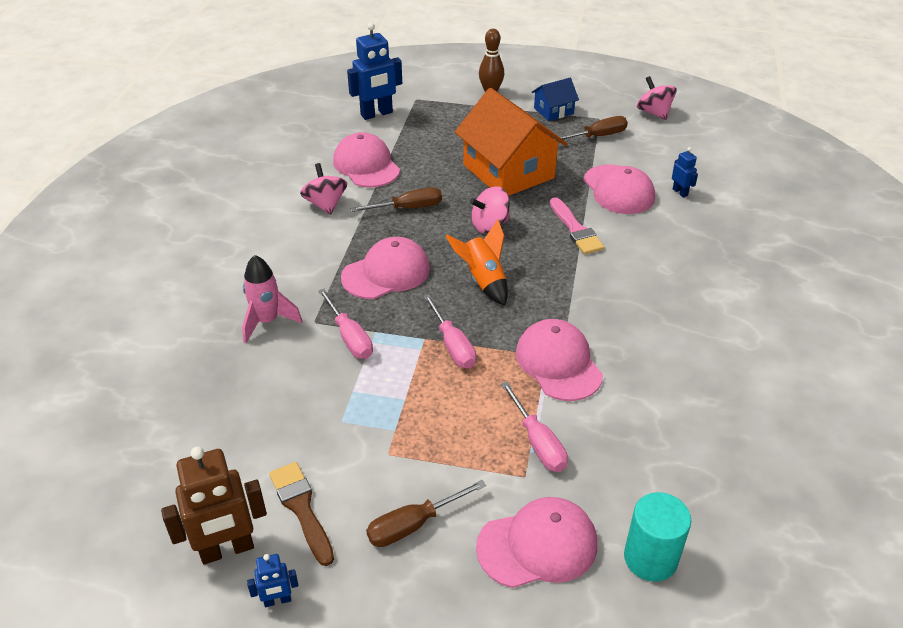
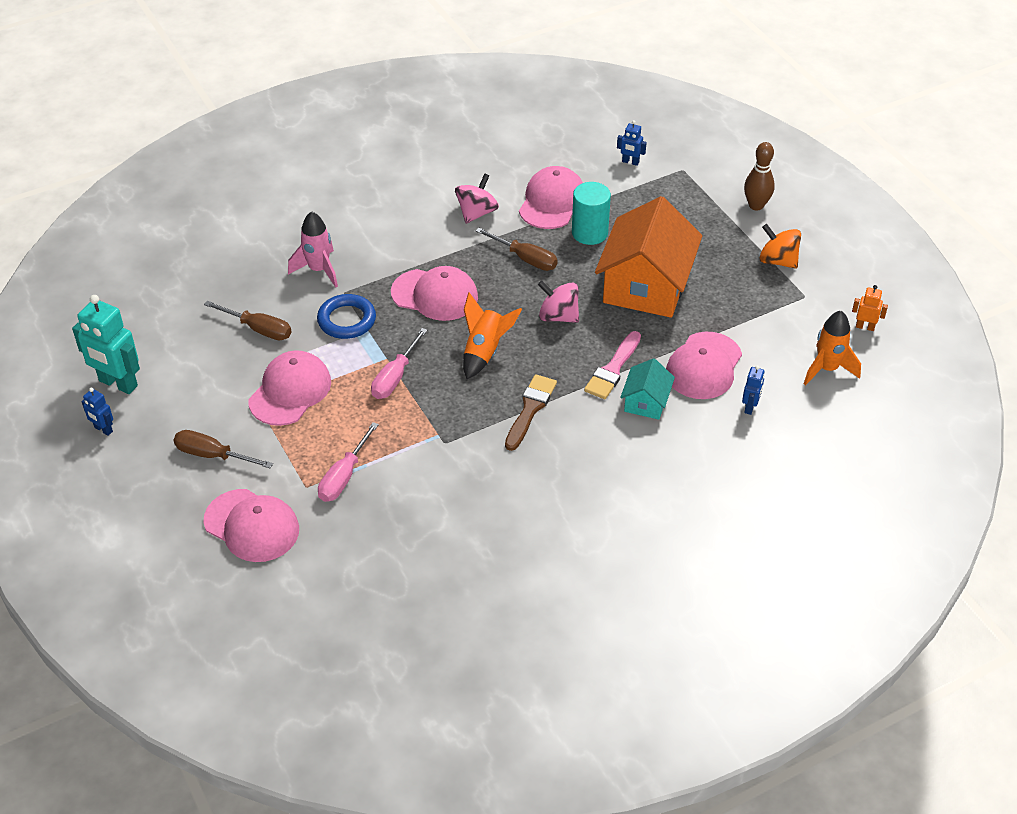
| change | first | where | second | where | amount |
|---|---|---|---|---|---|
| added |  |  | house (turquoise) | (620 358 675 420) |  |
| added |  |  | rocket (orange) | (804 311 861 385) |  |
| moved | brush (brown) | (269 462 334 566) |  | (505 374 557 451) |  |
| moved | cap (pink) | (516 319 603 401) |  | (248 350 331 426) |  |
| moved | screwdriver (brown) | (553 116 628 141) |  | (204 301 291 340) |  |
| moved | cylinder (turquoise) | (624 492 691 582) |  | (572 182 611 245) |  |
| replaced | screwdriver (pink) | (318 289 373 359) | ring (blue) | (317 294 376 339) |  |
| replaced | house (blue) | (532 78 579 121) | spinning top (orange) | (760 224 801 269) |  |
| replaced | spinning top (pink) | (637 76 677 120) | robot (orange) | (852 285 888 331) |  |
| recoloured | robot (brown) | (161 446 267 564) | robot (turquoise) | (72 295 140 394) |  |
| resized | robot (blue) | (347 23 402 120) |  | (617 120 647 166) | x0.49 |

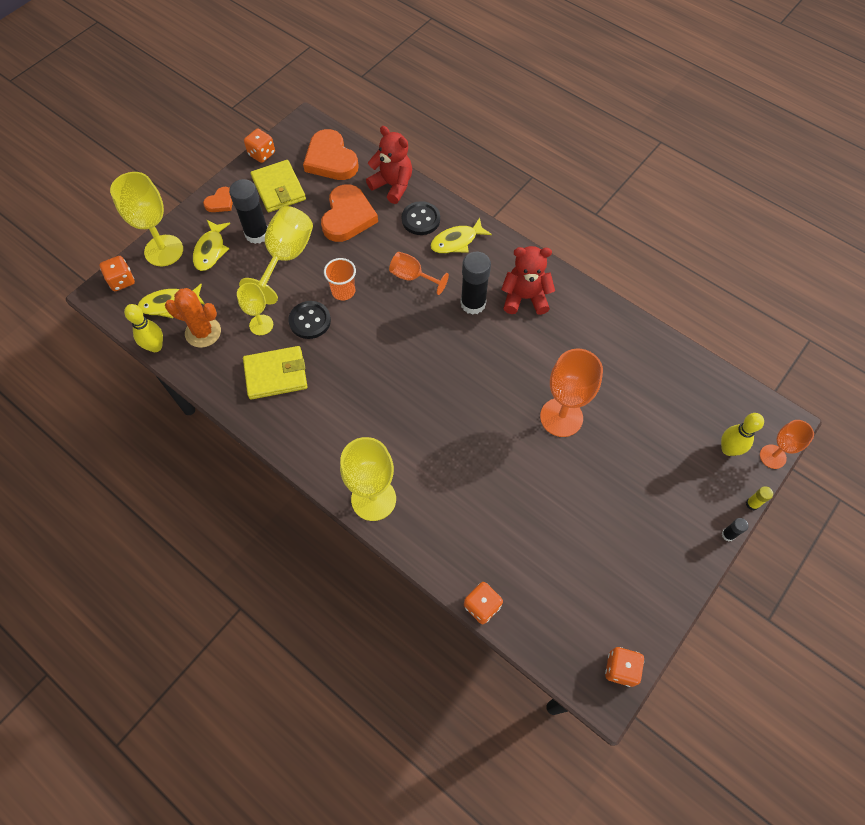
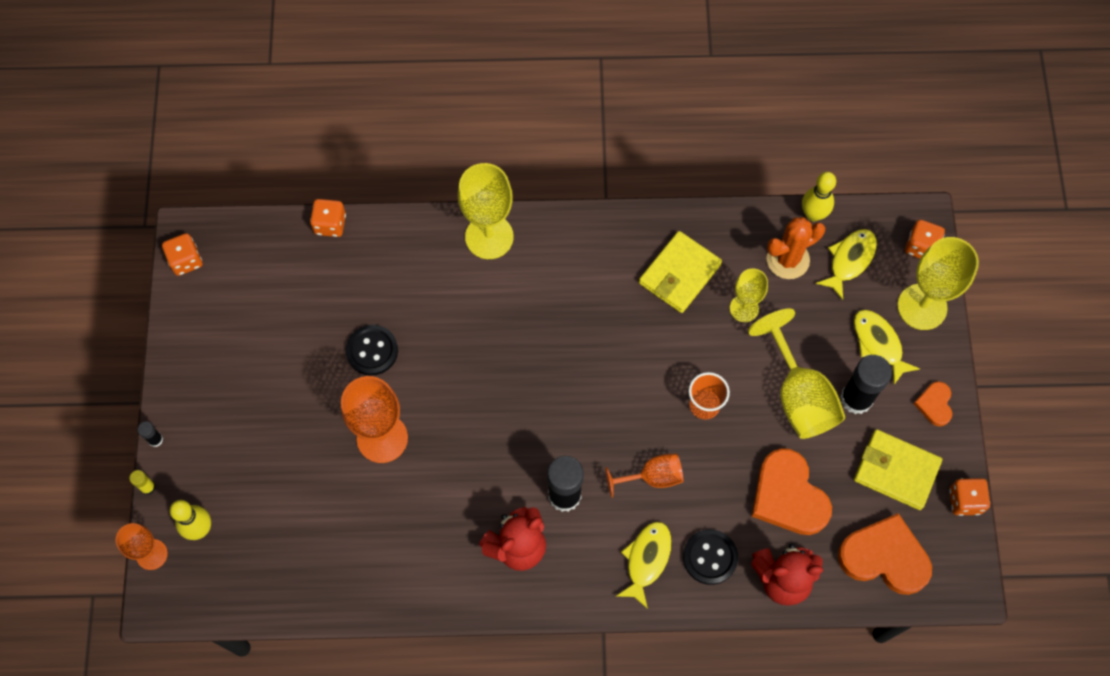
| change | first | where | second | where | amount |
|---|---|---|---|---|---|
| moved | button (black) | (288 301 331 339) |  | (346 325 398 376) |  |

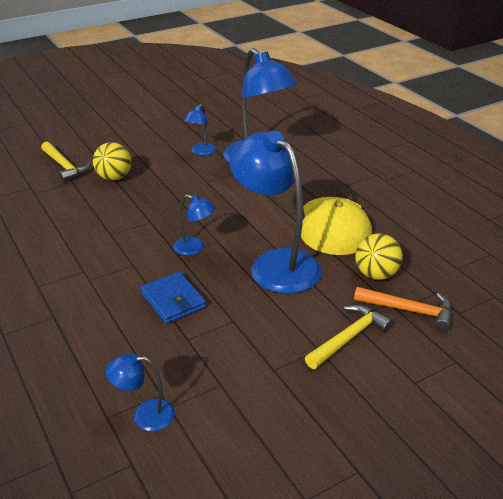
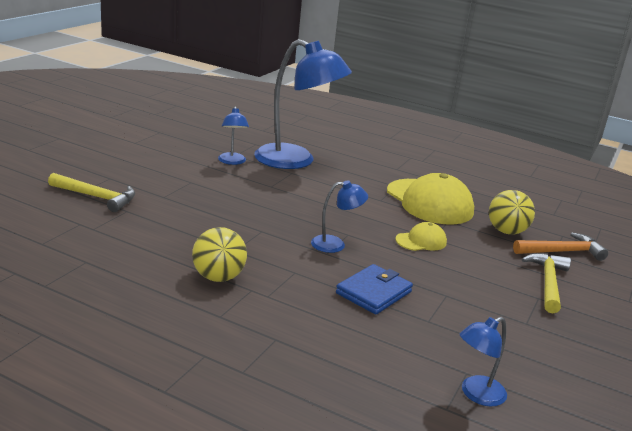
| change | first | where | second | where | amount |
|---|---|---|---|---|---|
| moved | ball (yellow) | (93 142 131 181) |  | (192 227 247 282) |  |
| replaced | lamp (blue) | (229 131 322 294) | cap (yellow) | (395 222 447 251) |  |
| turned | wallet (blue) | (140 272 206 324) |  | (336 264 413 314) | 75 degrees counterclockwise |

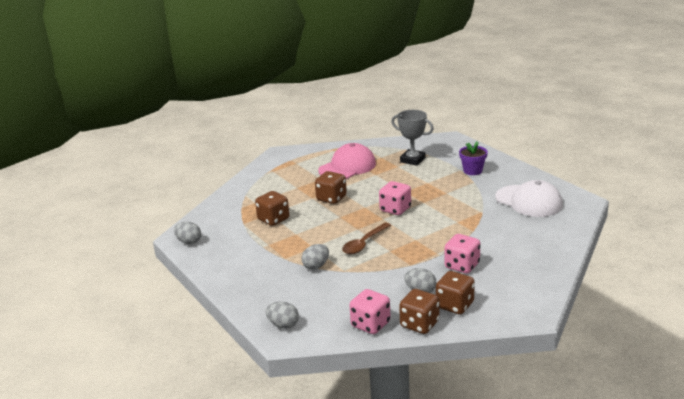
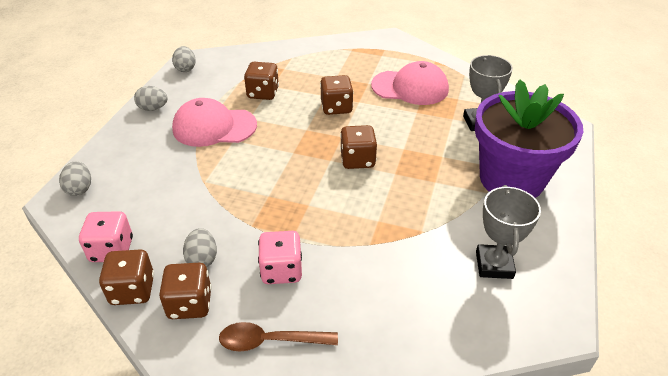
| change | first | where | second | where | amount |
|---|---|---|---|---|---|
| added |  |  | cap (pink) | (172 98 257 147) |  |
| moved | egg (grey) | (302 244 329 270) |  | (134 86 168 111) |  |
| moved | spoon (brown) | (342 223 391 254) |  | (219 322 338 351) |  |
| replaced | cap (white) | (495 180 563 217) | trophy (grey) | (476 185 541 279) |  |
| recoloured | dice (pink) | (379 181 411 215) | dice (brown) | (340 125 377 169) |  |
| resized | flower pot (purple) | (459 141 488 175) |  | (475 79 583 198) | x2.35 |

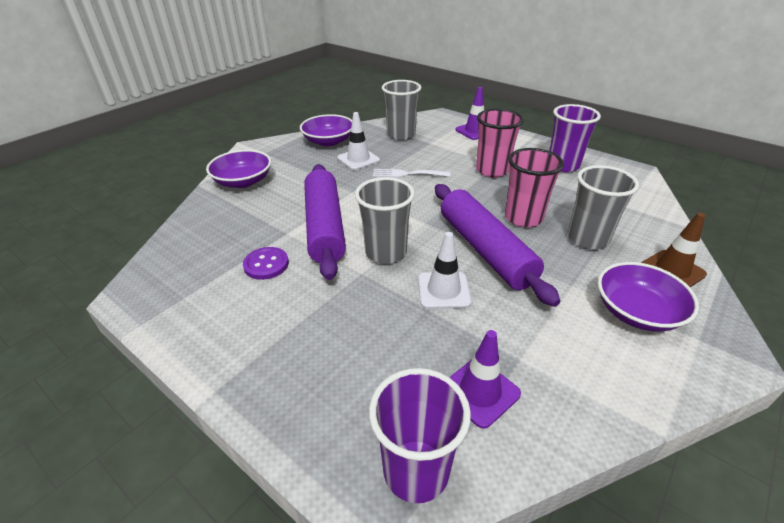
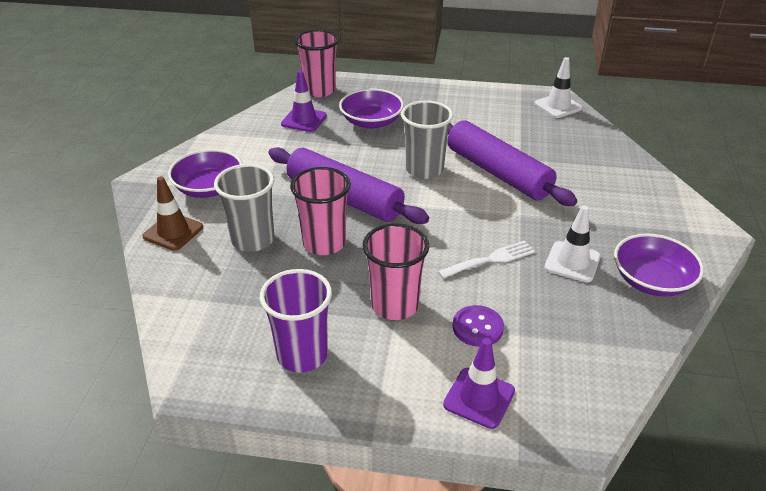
| change | first | where | second | where | amount |
|---|---|---|---|---|---|
| removed | cup (grey) | (382 80 421 141) |  |  |  |
| moved | bowl (purple) | (206 150 271 188) |  | (339 89 404 129) |  |
| moved | button (purple) | (243 247 289 280) |  | (453 305 504 347) |  |
| moved | traffic cone (white) | (418 232 471 309) |  | (535 57 582 118) |  |
| recoloured | cup (purple) | (369 368 471 503) | cup (pink) | (294 30 339 97) |  |

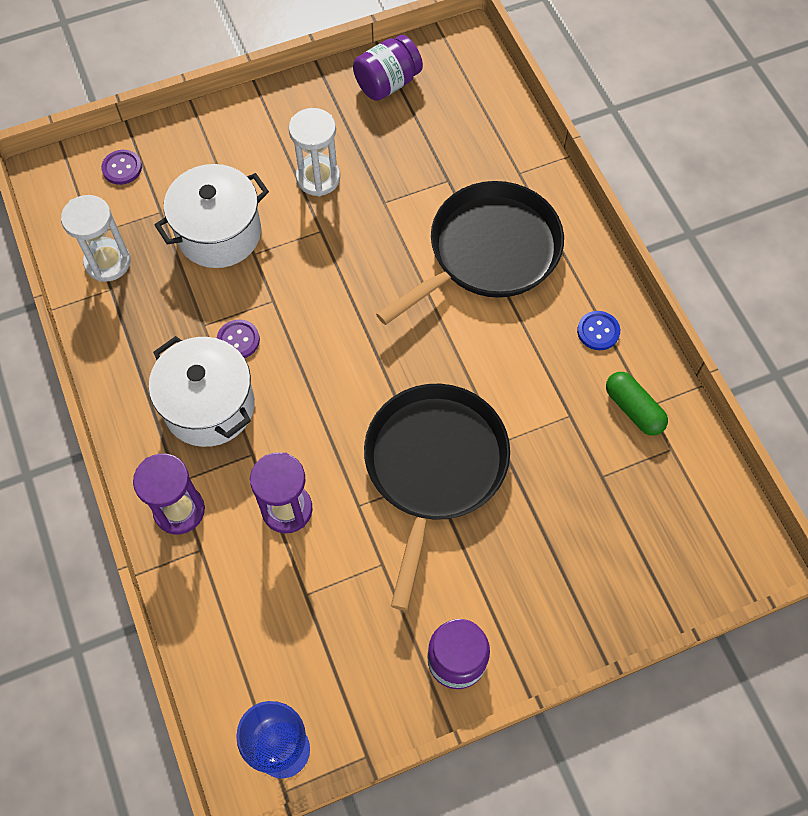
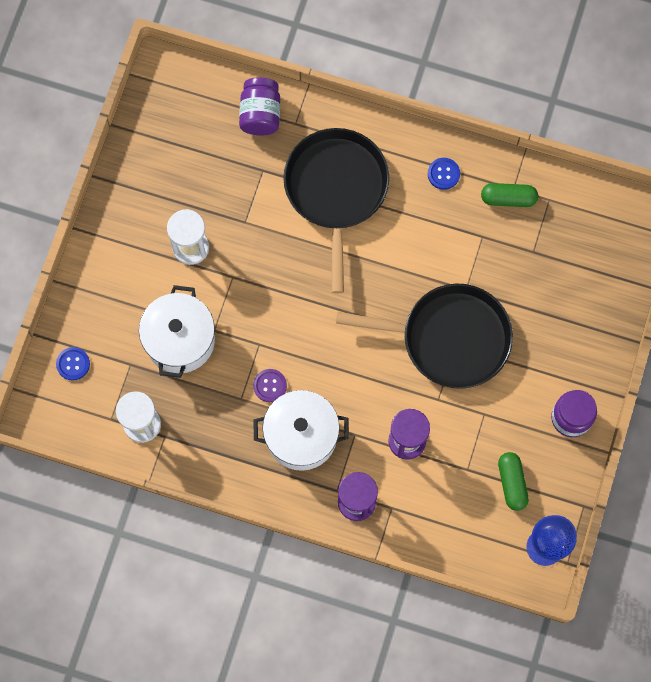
| change | first | where | second | where | amount |
|---|---|---|---|---|---|
| added |  |  | capsule (green) | (498 452 529 511) |  |
| moved | jar (purple) | (353 35 423 101) |  | (239 77 280 136) |  |
| recoloured | button (purple) | (101 150 142 185) | button (blue) | (56 347 90 381) |  |
| turned | pan (black) | (364 384 510 611) |  | (336 284 513 389) | 135 degrees clockwise |

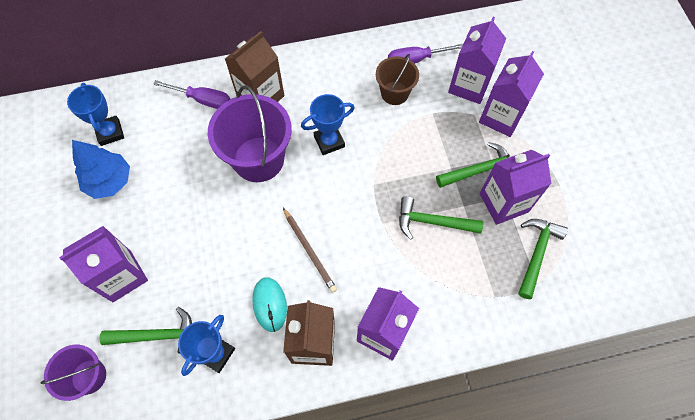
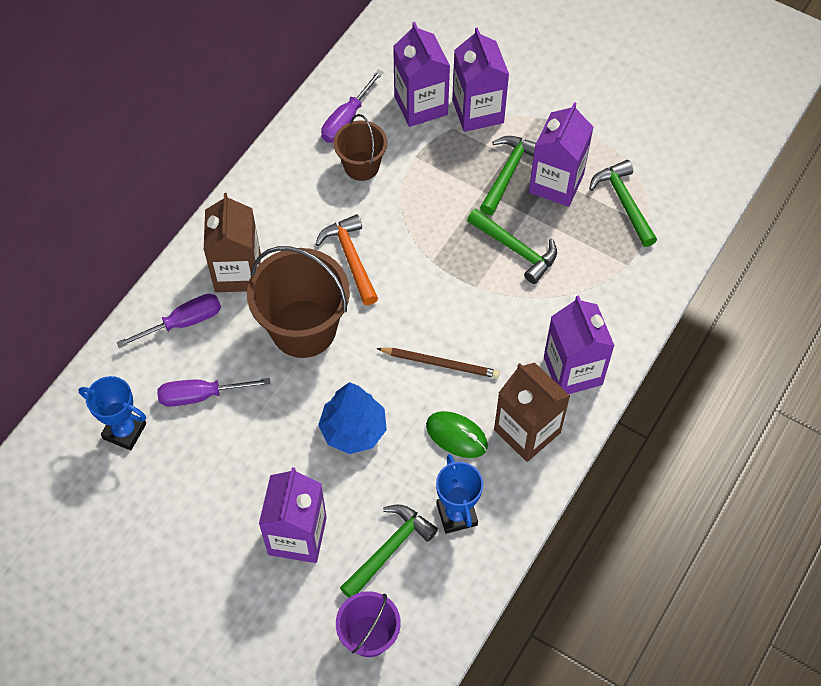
| change | first | where | second | where | amount |
|---|---|---|---|---|---|
| added |  |  | screwdriver (purple) | (157 378 271 407) |  |
| moved | tree (blue) | (72 140 130 199) |  | (318 382 387 454) |  |
| replaced | trophy (blue) | (301 94 355 155) | hammer (orange) | (315 214 378 305) |  |
| recoloured | bucket (purple) | (208 85 292 182) | bucket (brown) | (247 246 350 358) |  |
| recoloured | mouse (turquoise) | (252 277 287 332) | mouse (green) | (426 411 488 458) |  |
| turned | hammer (green) | (399 196 483 240) |  | (467 209 557 284) | 105 degrees counterclockwise |

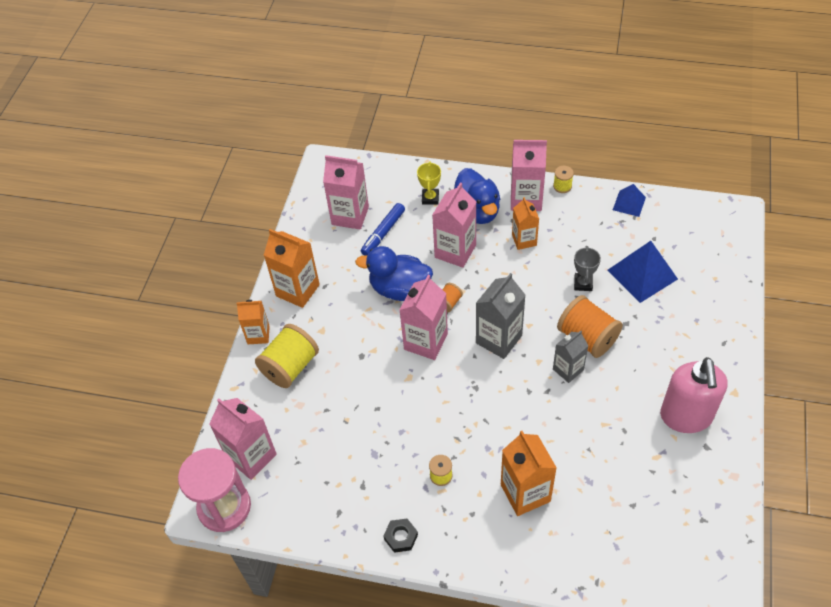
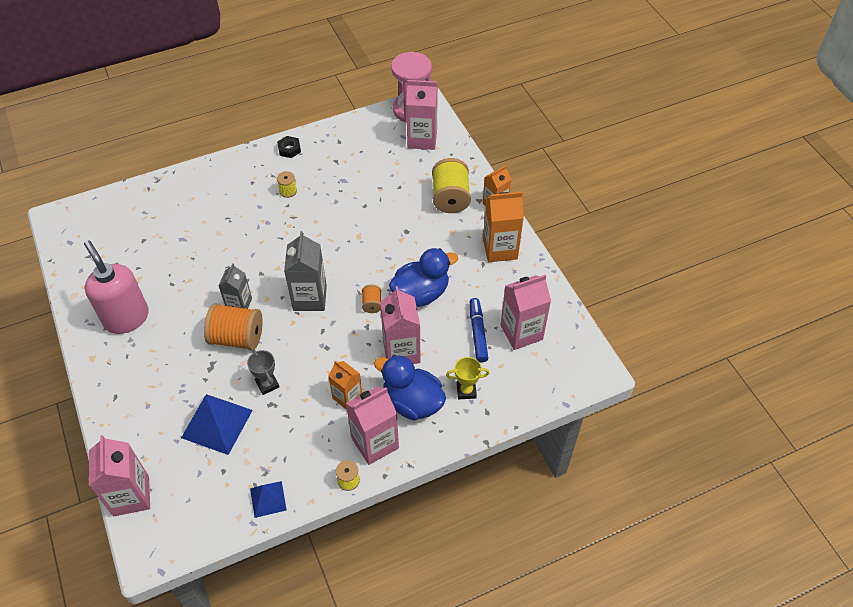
| change | first | where | second | where | amount |
|---|---|---|---|---|---|
| removed | carton (orange) | (501 431 557 516) |  |  |  |
| moved | carton (pink) | (400 275 448 360) |  | (89 435 150 516) |  |
| turned | trophy (yellow) | (417 161 441 205) |  | (446 357 490 399) | 60 degrees counterclockwise |

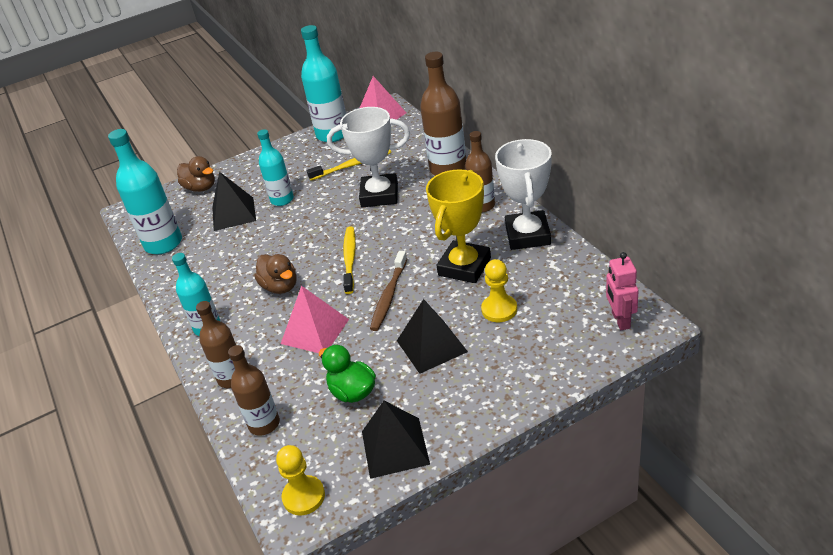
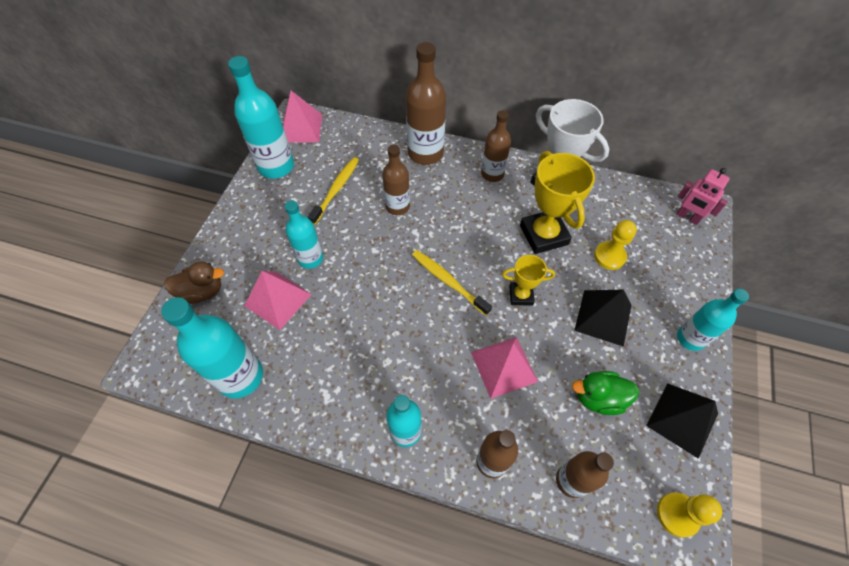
| change | first | where | second | where | amount |
|---|---|---|---|---|---|
| removed | duck (brown) | (254 254 297 294) |  |  |  |
| added |  |  | bottle (turquoise) | (677 289 749 351) |  |
| replaced | trophy (white) | (327 107 410 208) | bottle (brown) | (382 145 410 215) |  |
| replaced | toothbrush (brown) | (370 251 407 331) | trophy (yellow) | (502 255 555 306) |  |
| recoloured | pyramid (black) | (212 172 256 231) | pyramid (pink) | (244 271 312 330) |  |

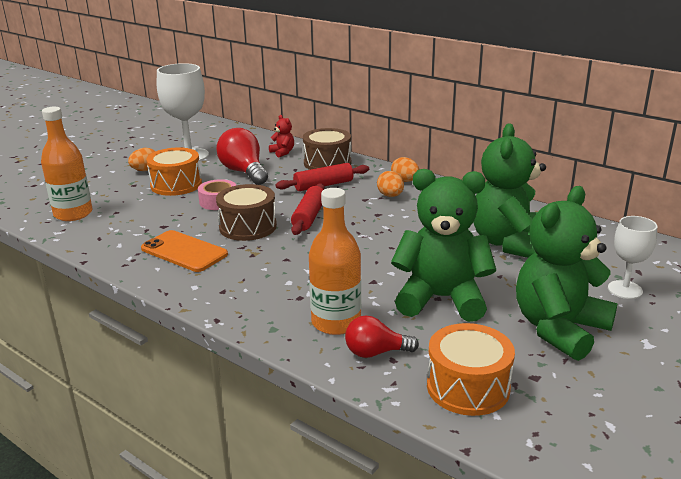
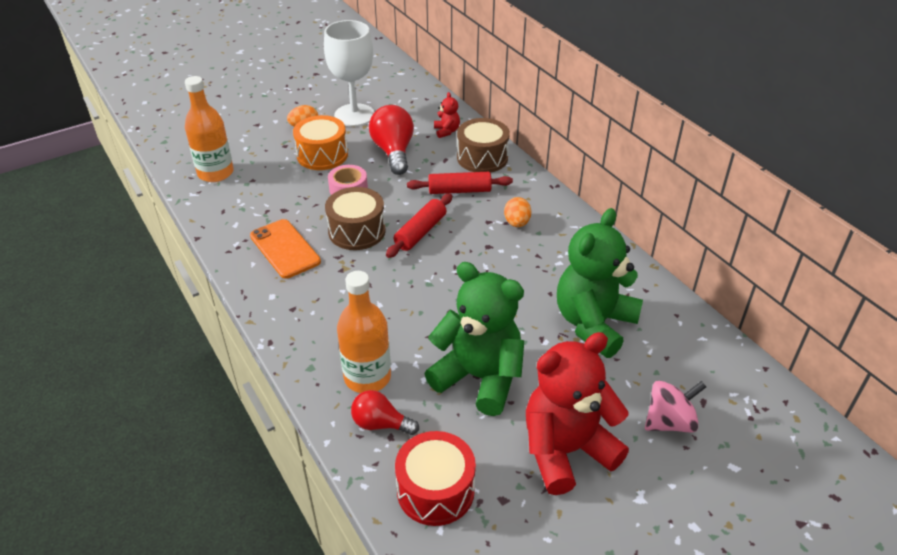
| change | first | where | second | where | amount |
|---|---|---|---|---|---|
| removed | egg (orange) | (391 157 419 182) |  |  |  |
| replaced | goblet (white) | (608 216 657 299) | spinning top (pink) | (645 381 706 433) |  |
| recoloured | drum (orange) | (427 323 515 416) | drum (red) | (395 431 476 526) |  |
| recoloured | teddy bear (green) | (516 186 617 361) | teddy bear (red) | (526 332 629 495) |  |

